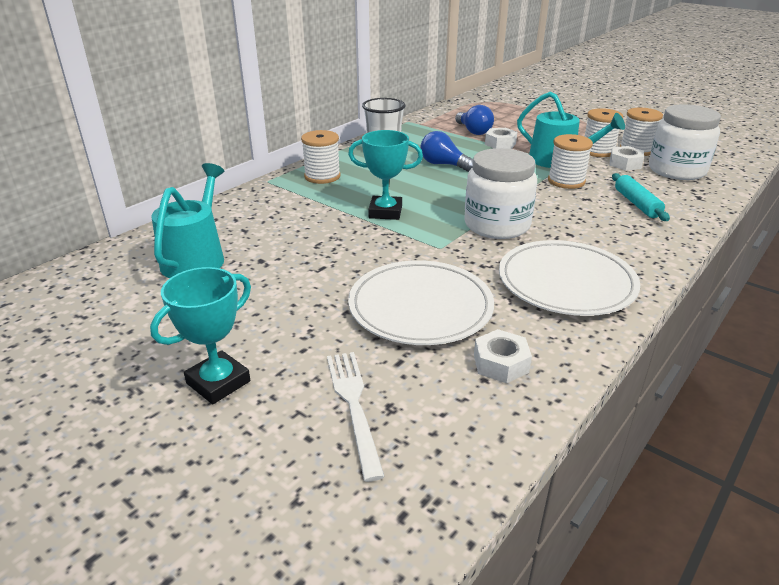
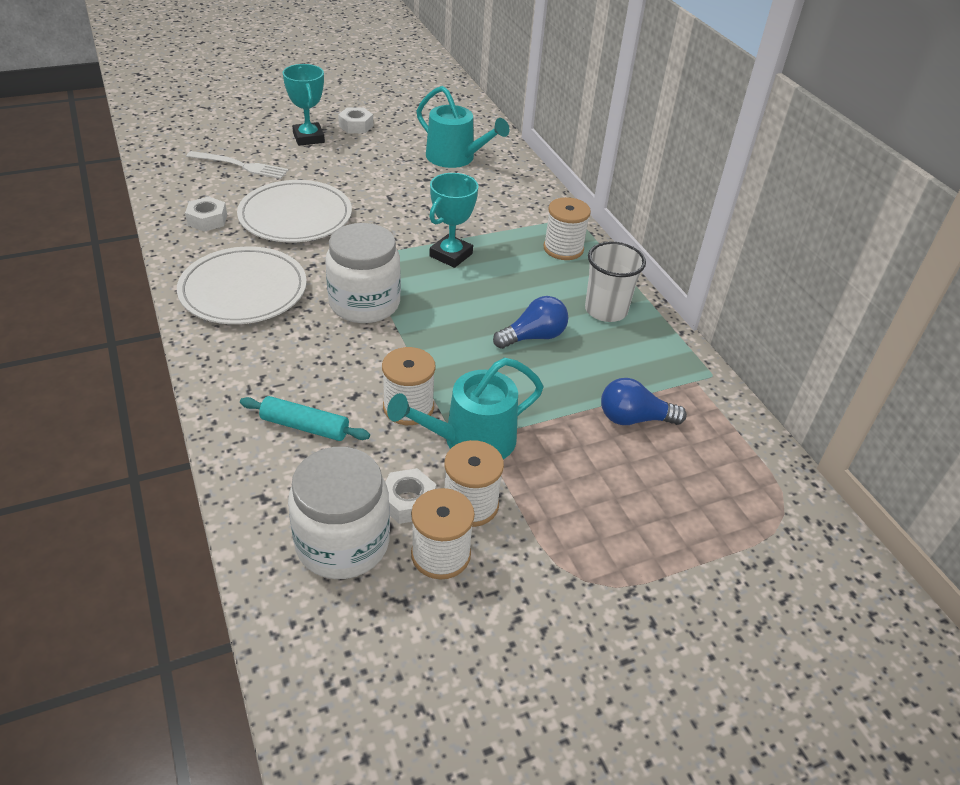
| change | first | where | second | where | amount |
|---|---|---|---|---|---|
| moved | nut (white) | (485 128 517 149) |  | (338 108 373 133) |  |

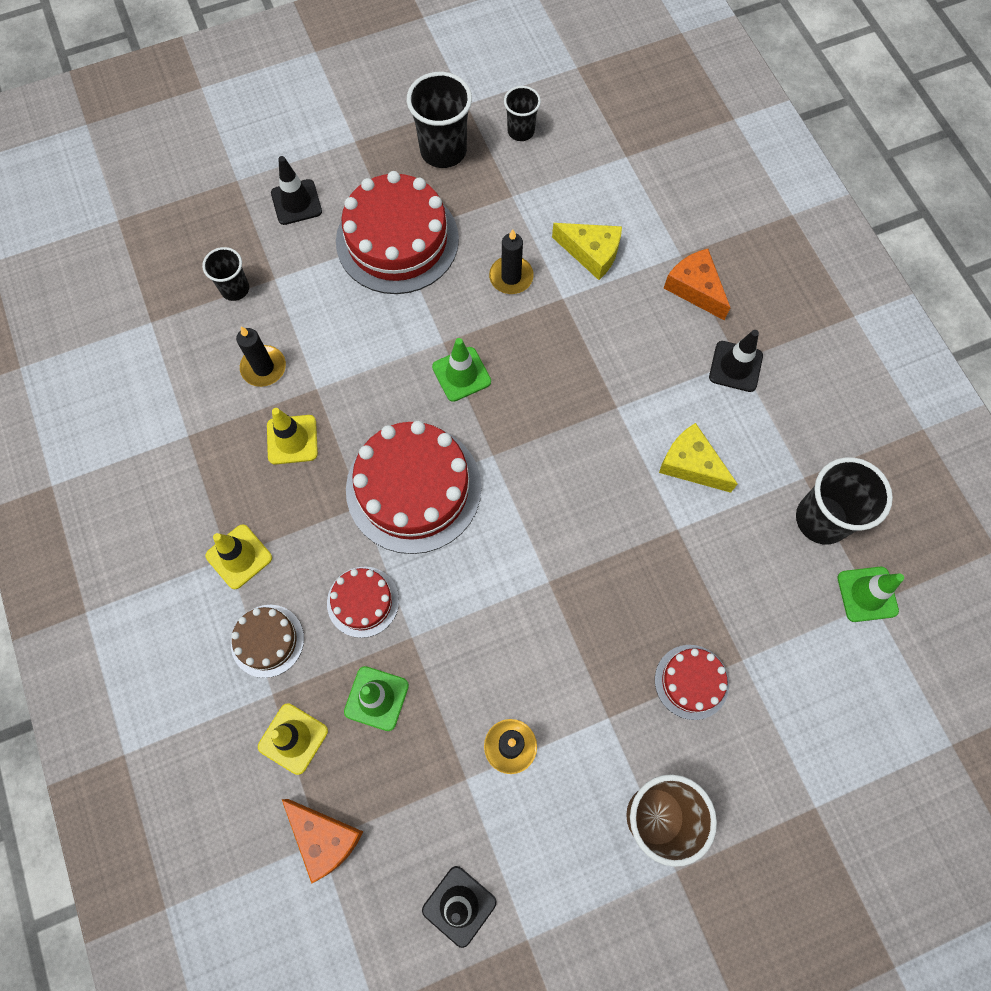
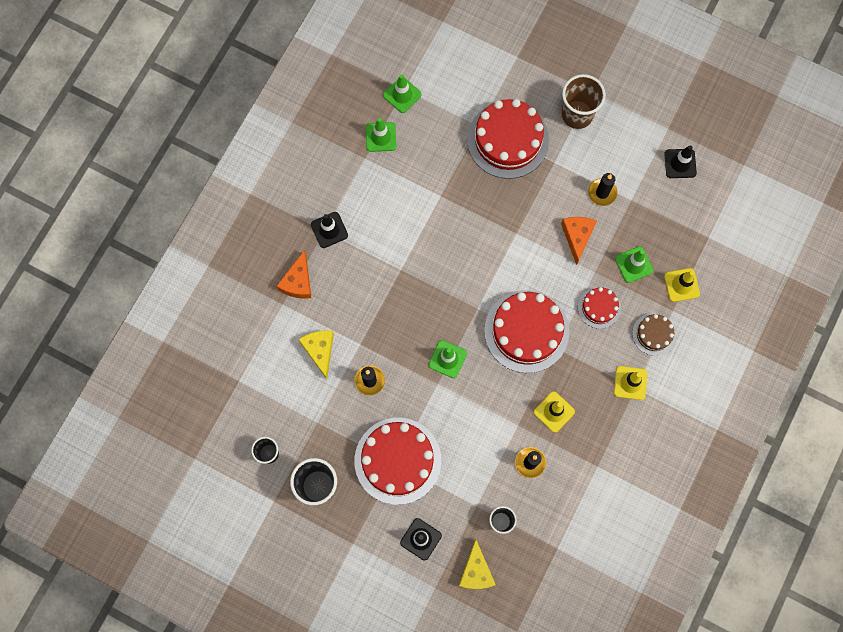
| change | first | where | second | where | amount |
|---|---|---|---|---|---|
| moved | cheese (orange) | (282 799 363 884) |  | (561 217 597 265) |  |
| moved | cheese (yellow) | (659 423 737 493) |  | (459 539 496 589) |  |
| replaced | cup (black) | (796 457 893 545) | traffic cone (green) | (366 118 396 152) |  |
| resized | cake (red) | (655 645 729 720) |  | (467 99 549 179) | x1.96 |

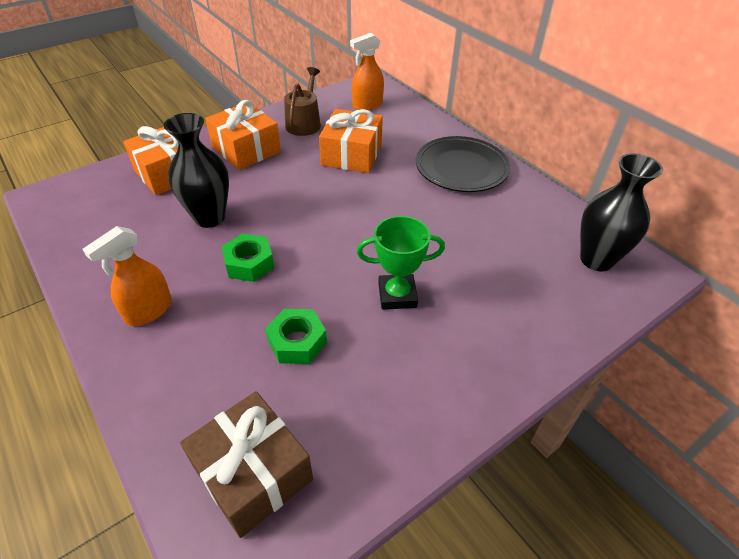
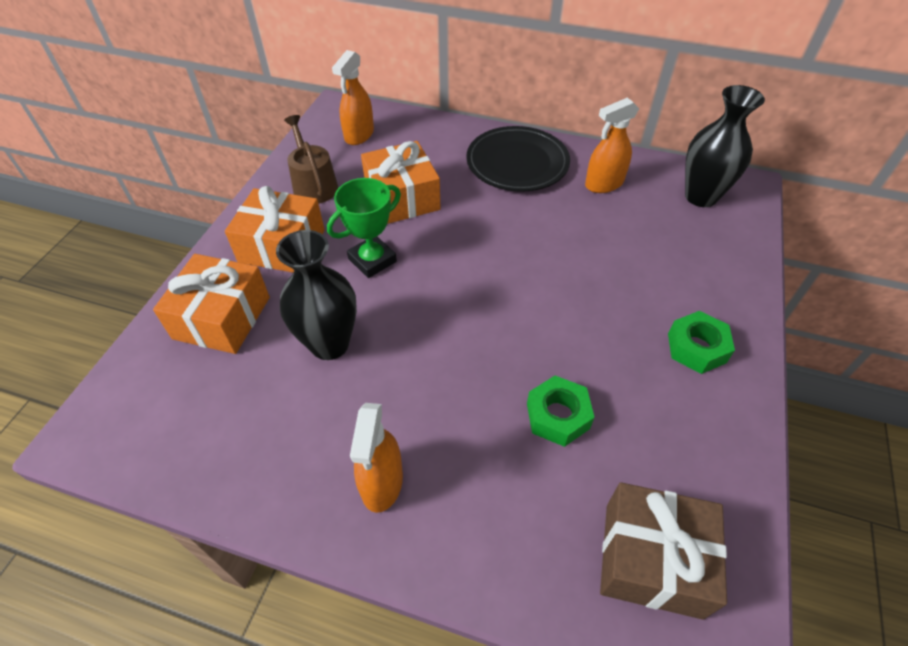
| change | first | where | second | where | amount |
|---|---|---|---|---|---|
| added |  |  | spray bottle (orange) | (585 97 639 193) |  |
| moved | nut (green) | (222 233 274 282) |  | (668 311 735 374) |  |
| moved | trophy (green) | (357 216 445 310) |  | (327 178 401 278) |  |

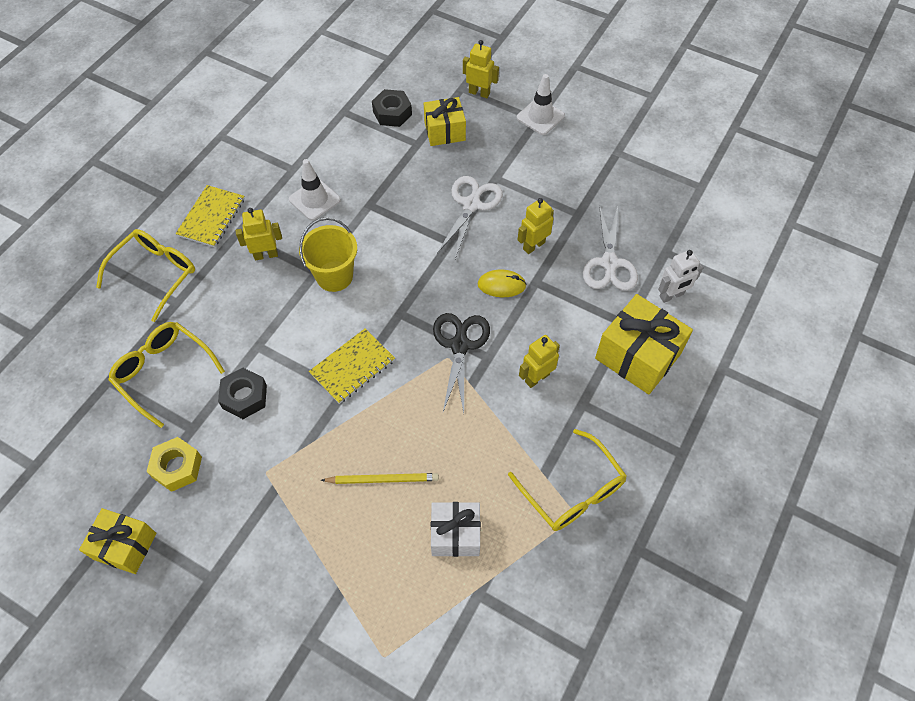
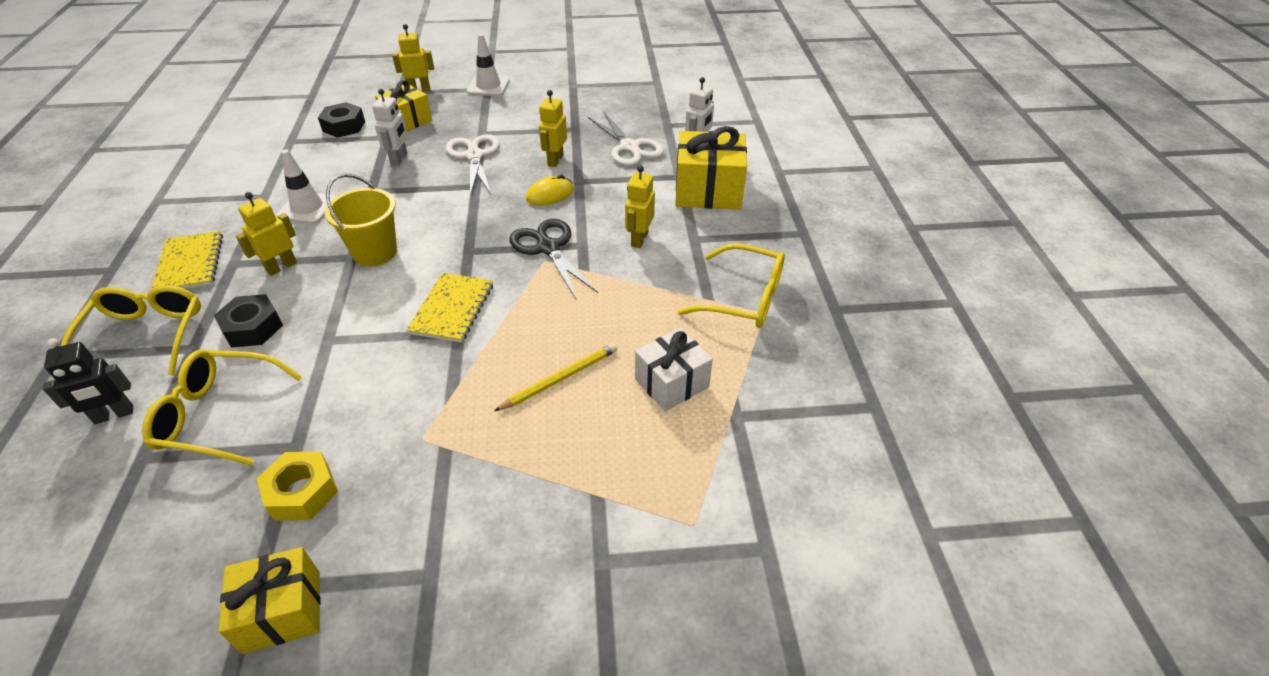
| change | first | where | second | where | amount |
|---|---|---|---|---|---|
| added |  |  | robot (black) | (42 338 133 424) |  |
| added |  |  | robot (white) | (372 89 408 166) |  |
| moved | nut (black) | (218 368 267 419) |  | (214 294 283 348) |  |

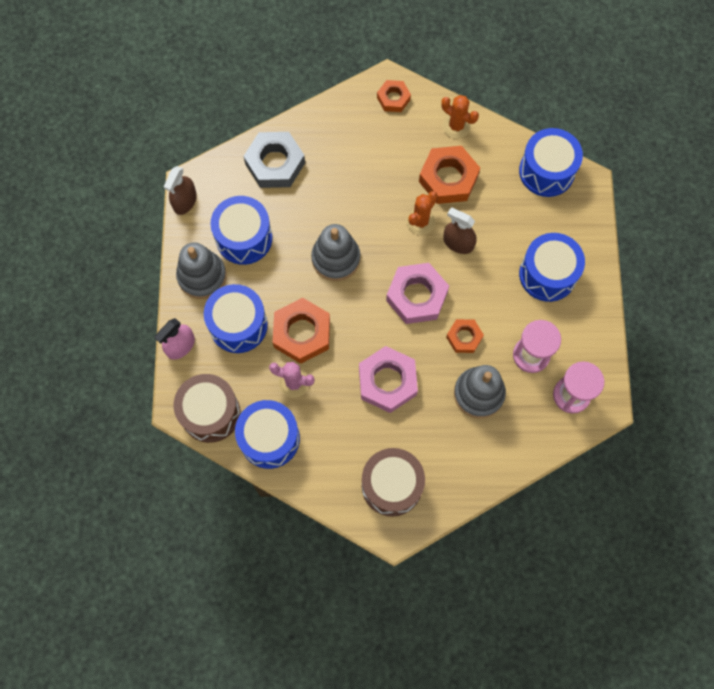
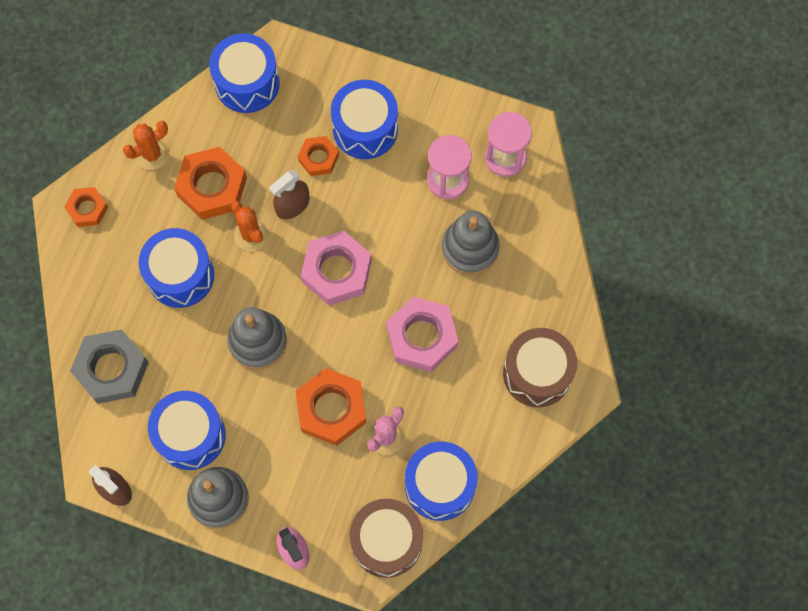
| change | first | where | second | where | amount |
|---|---|---|---|---|---|
| moved | drum (blue) | (204 284 268 353) |  | (139 228 214 308) |  |
| moved | nut (orange) | (446 319 484 353) |  | (298 136 339 176) |  |

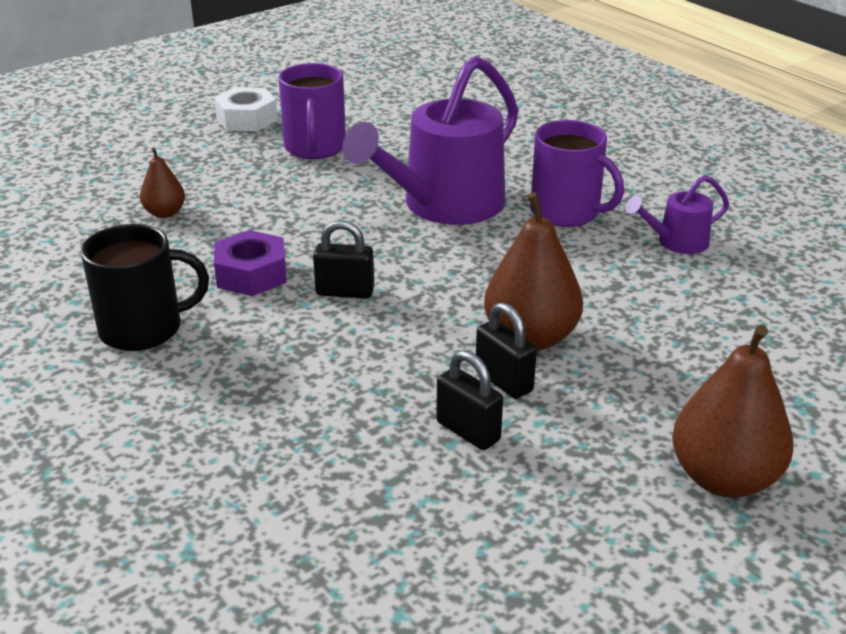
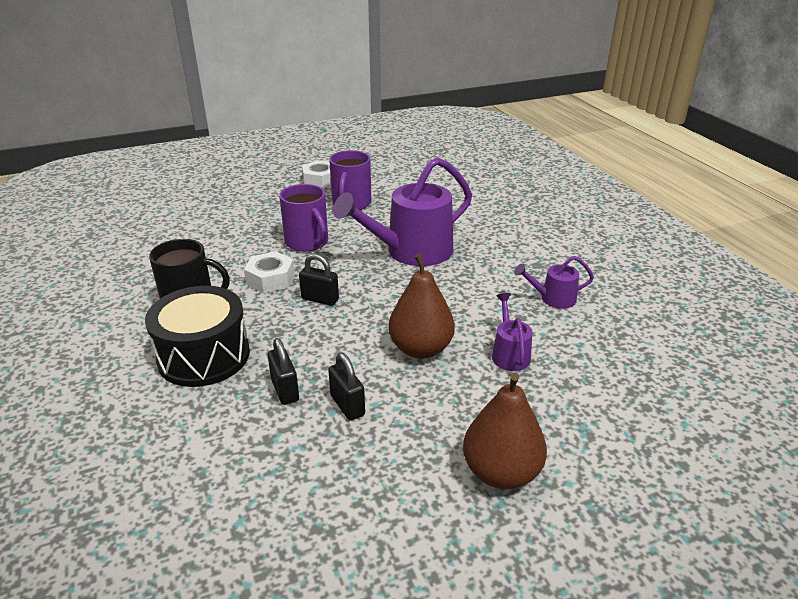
| change | first | where | second | where | amount |
|---|---|---|---|---|---|
| removed | pear (brown) | (140 147 185 218) |  |  |  |
| added |  |  | drum (black) | (145 286 250 387) |  |
| added |  |  | watering can (purple) | (492 293 532 371) |  |
| moved | padlock (black) | (476 302 537 399) |  | (268 338 299 405) |  |
| moved | mug (purple) | (530 120 624 227) |  | (279 184 328 252) |  |
| recoloured | nut (purple) | (214 230 287 296) | nut (white) | (244 251 295 293) |  |

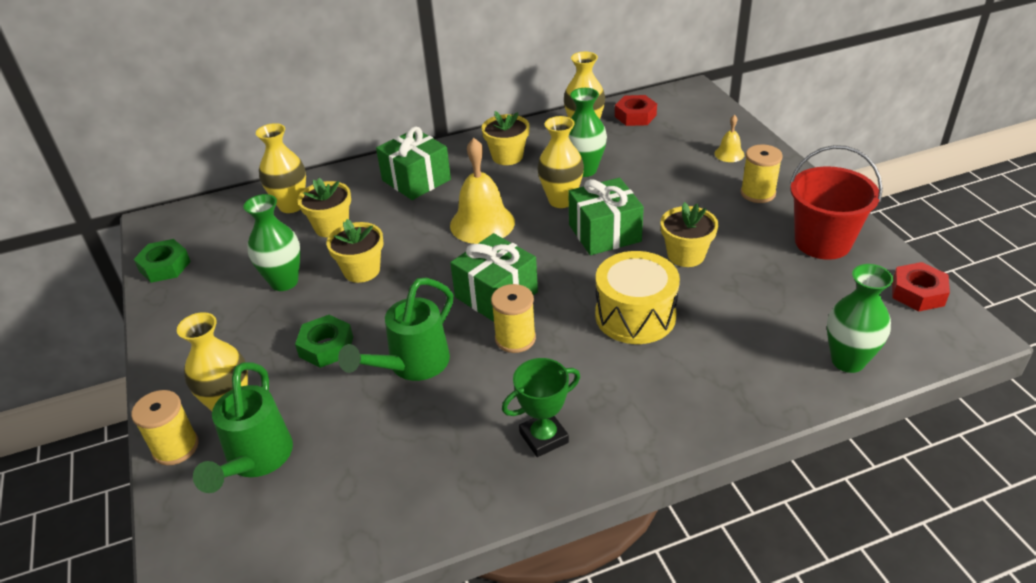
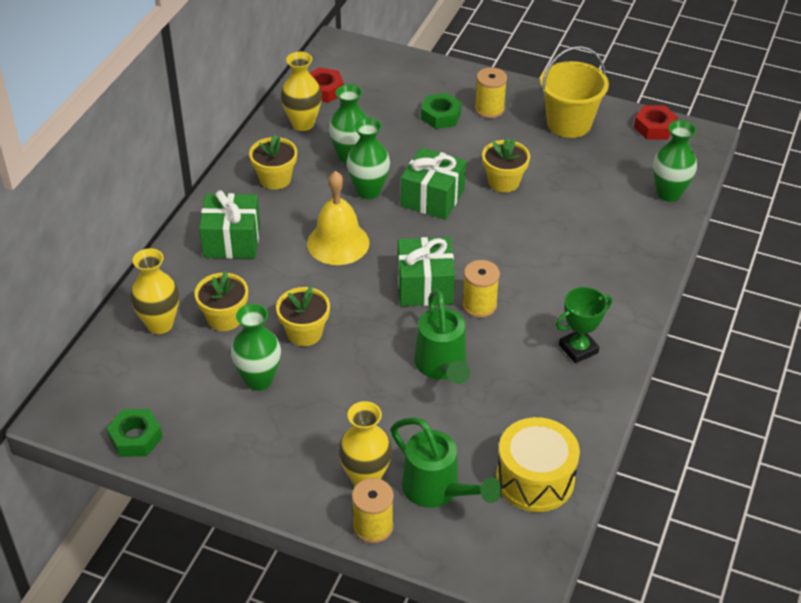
| change | first | where | second | where | amount |
|---|---|---|---|---|---|
| removed | bell (yellow) | (715 115 745 162) |  |  |  |
| moved | nut (green) | (295 315 353 368) |  | (421 93 462 129) |  |
| moved | drum (yellow) | (595 251 680 344) |  | (496 417 580 512) |  |
| recoloured | vase (yellow) | (537 116 584 208) | vase (green) | (347 118 390 199) |  |
| recoloured | bucket (red) | (790 145 883 260) | bucket (yellow) | (540 46 609 138) |  |
| turned | trophy (green) | (502 358 580 457) |  | (556 287 612 363) | 45 degrees clockwise |

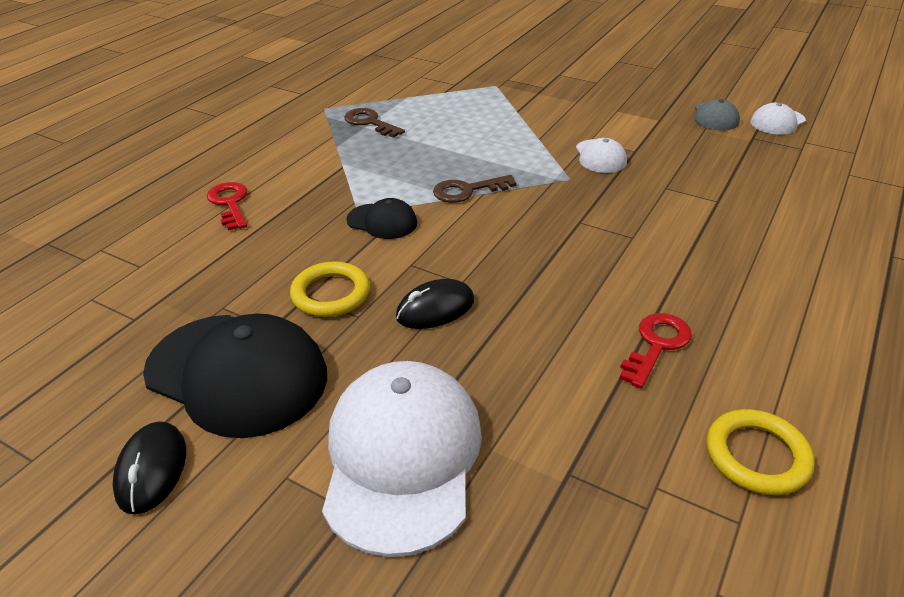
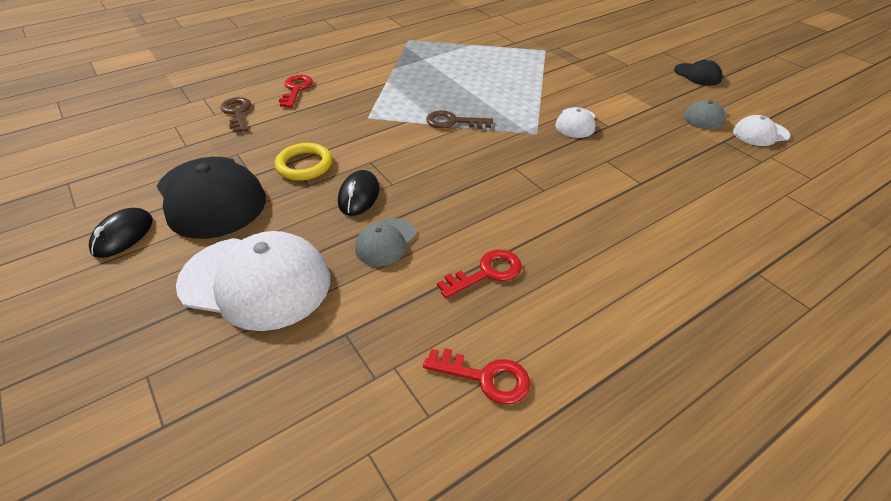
| change | first | where | second | where | amount |
|---|---|---|---|---|---|
| added |  |  | cap (grey) | (355 218 416 266) |  |
| moved | key (brown) | (344 108 405 138) |  | (220 97 251 133) |  |
| moved | cap (black) | (346 198 417 239) |  | (674 60 723 86) |  |
| replaced | ring (yellow) | (707 409 815 495) | key (red) | (423 348 530 405) |  |
| turned | cap (white) | (322 361 482 557) |  | (176 231 330 331) | 75 degrees clockwise |
| turned | mouse (black) | (396 279 474 329) |  | (338 170 380 216) | 75 degrees counterclockwise |

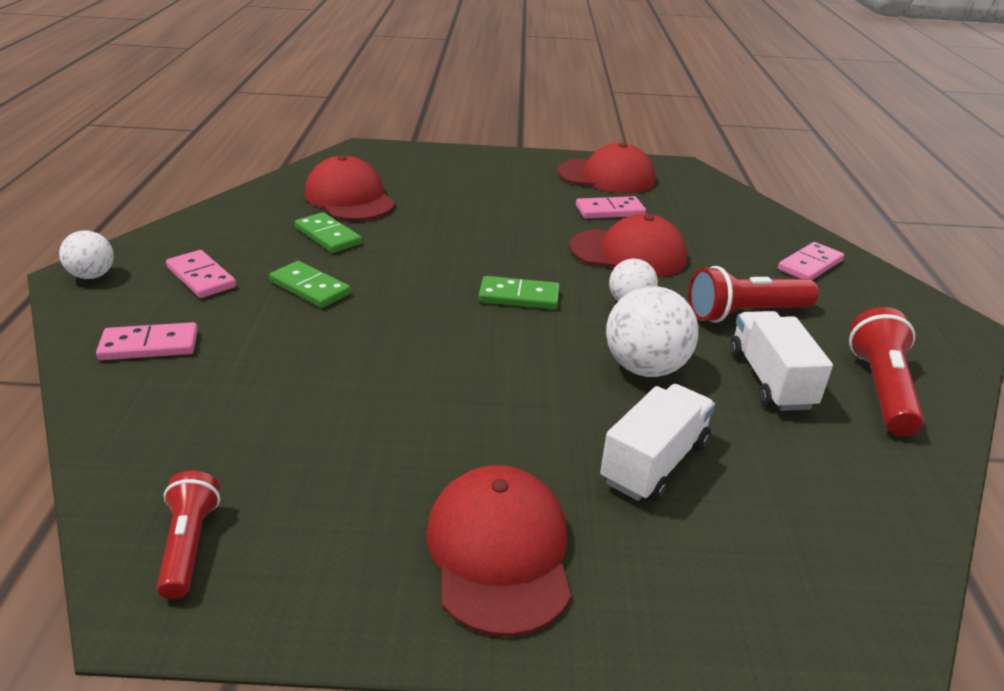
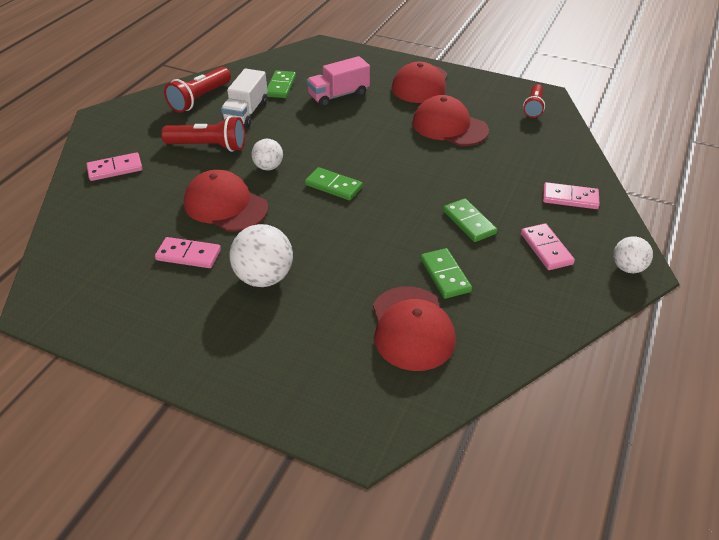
| change | first | where | second | where | amount |
|---|---|---|---|---|---|
| added |  |  | domino (green) | (266 70 296 98) |  |
| moved | cap (red) | (557 143 655 194) |  | (412 95 489 146) |  |
| moved | ball (white) | (606 286 698 377) |  | (230 224 293 287) |  |
| recoloured | truck (white) | (600 384 715 502) | truck (pink) | (307 56 370 107) |  |

